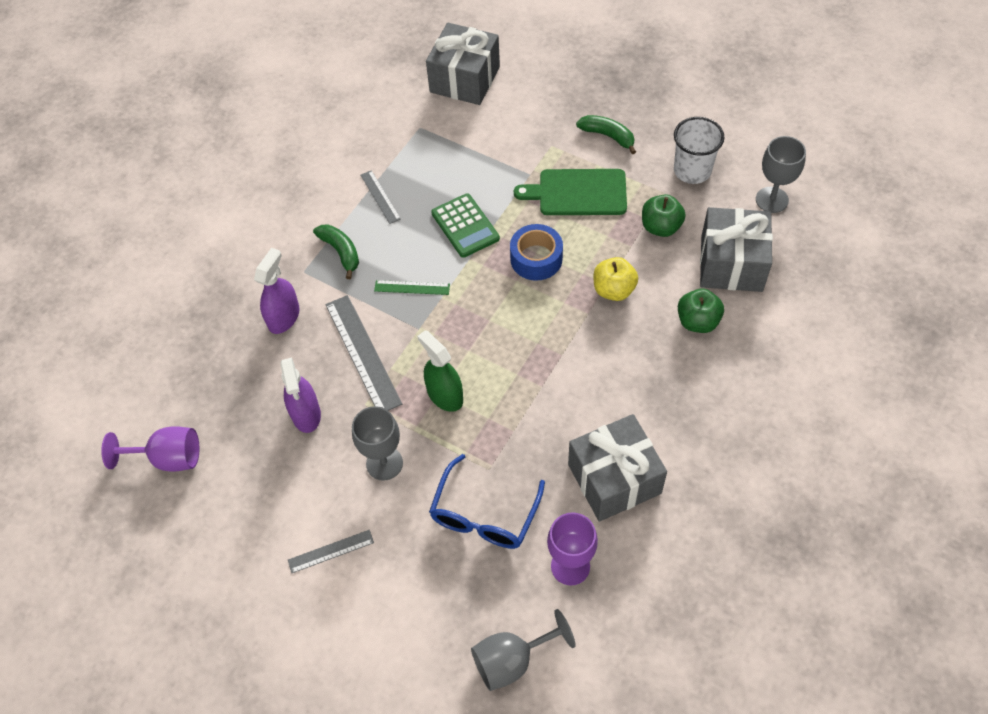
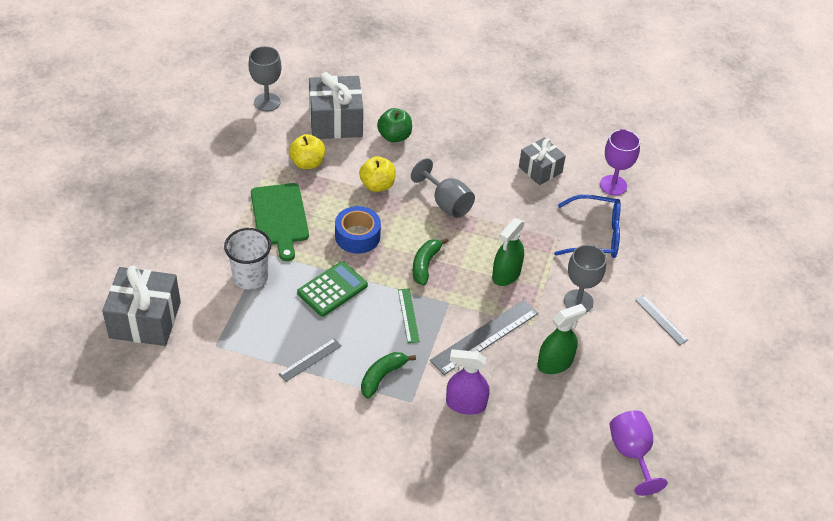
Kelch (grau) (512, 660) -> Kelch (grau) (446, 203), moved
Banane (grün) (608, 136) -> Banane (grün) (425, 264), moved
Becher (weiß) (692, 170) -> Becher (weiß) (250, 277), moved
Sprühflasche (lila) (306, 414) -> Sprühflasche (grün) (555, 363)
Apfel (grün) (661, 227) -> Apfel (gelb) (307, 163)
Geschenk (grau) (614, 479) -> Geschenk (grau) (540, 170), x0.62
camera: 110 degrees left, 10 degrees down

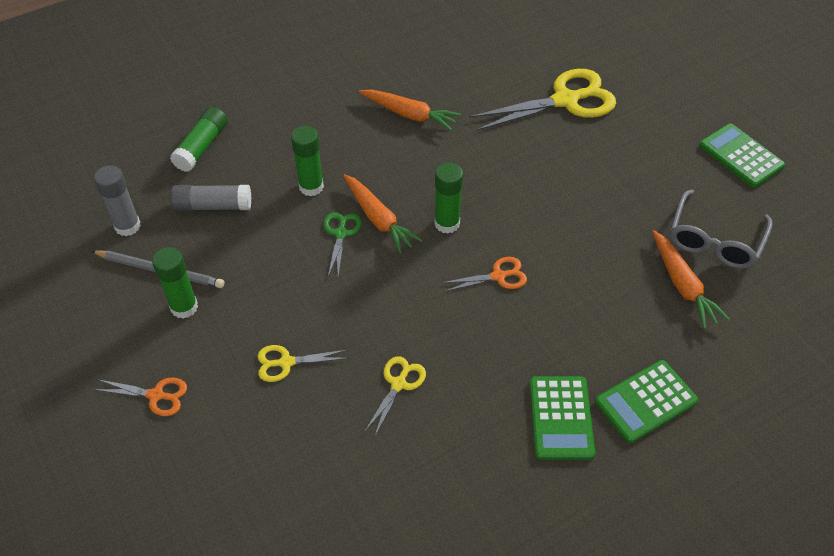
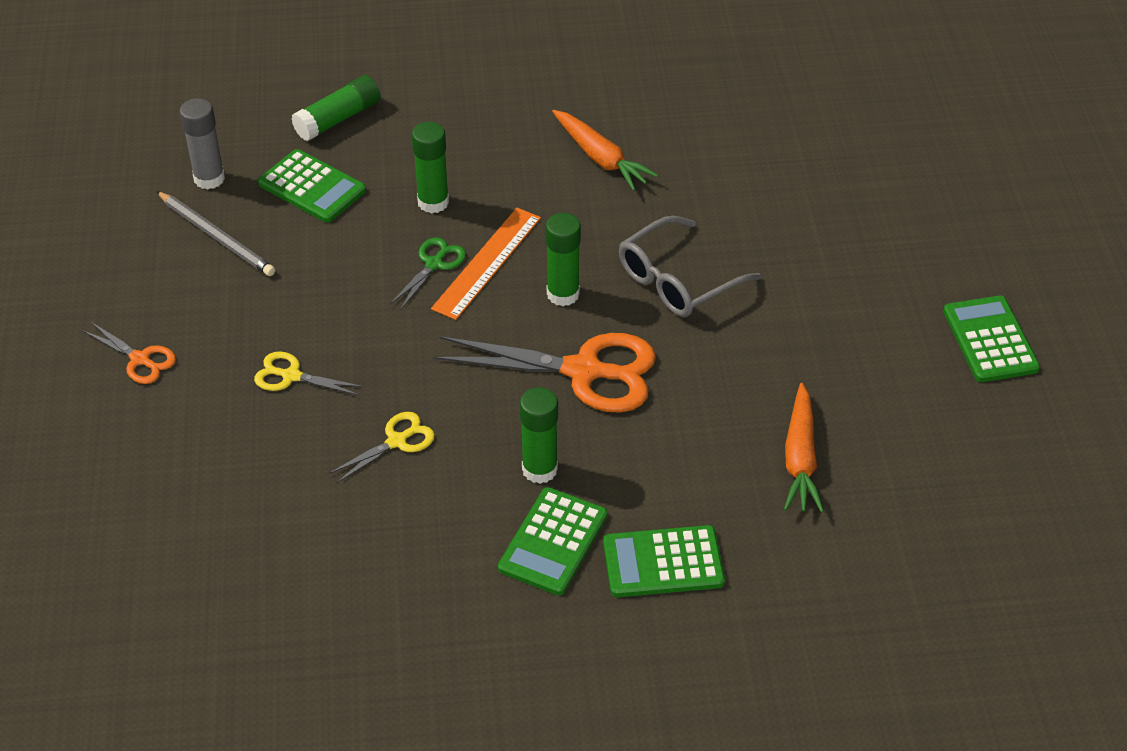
Schere (gelb) (565, 100) -> none
Klebestift (grün) (184, 307) -> Klebestift (grün) (539, 469), moved
Brille (grau) (715, 240) -> Brille (grau) (678, 280), moved
Klebestift (grau) (213, 206) -> Taschenrechner (grün) (312, 187)
Karotte (orange) (378, 219) -> Lineal (orange) (487, 263)
Schere (orange) (498, 276) -> Schere (orange) (584, 371), x2.02
camera: 25 degrees right, 5 degrees down

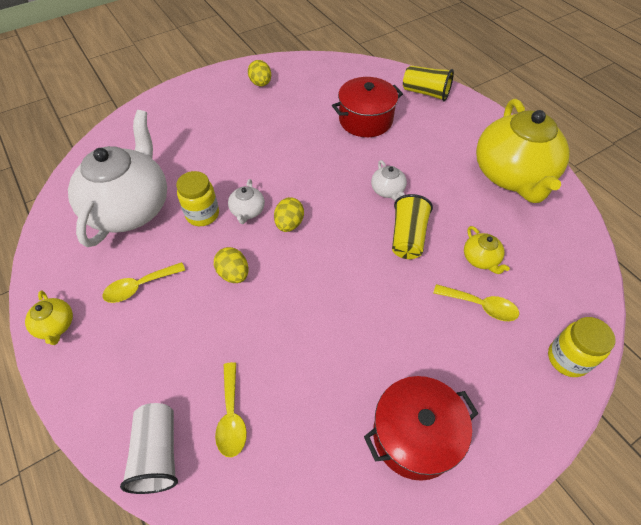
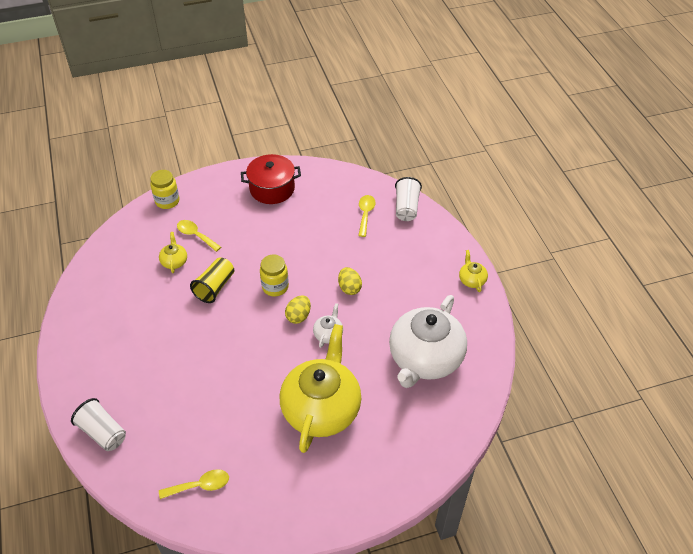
Ei (gelb) (261, 83) -> none
Kochtopf (rot) (365, 120) -> none
Teekanne (weiß) (387, 190) -> none
Löffel (gelb) (139, 286) -> Löffel (gelb) (200, 485), moved
Einmachglas (gelb) (202, 214) -> Einmachglas (gelb) (275, 287), moved
Teekanne (gelb) (512, 175) -> Teekanne (gelb) (321, 408), moved
Becher (gelb) (426, 93) -> Becher (weiß) (103, 432)
camera: 165 degrees left, 5 degrees down

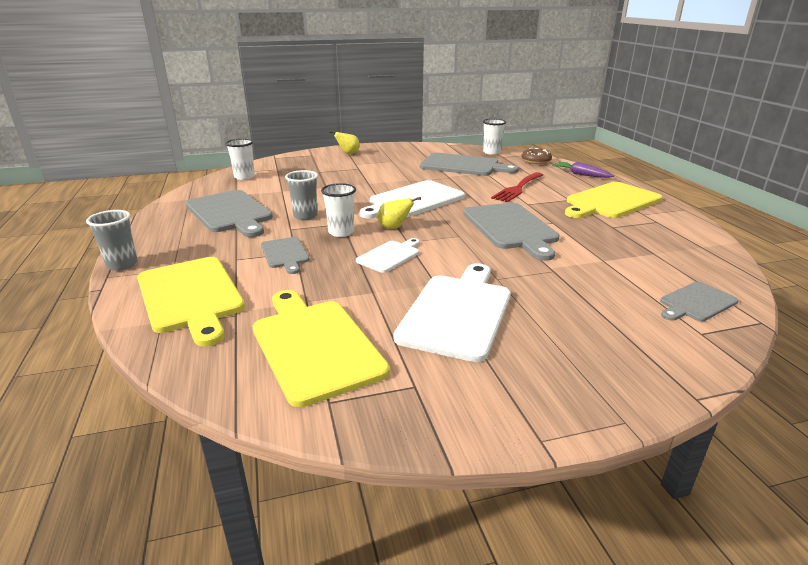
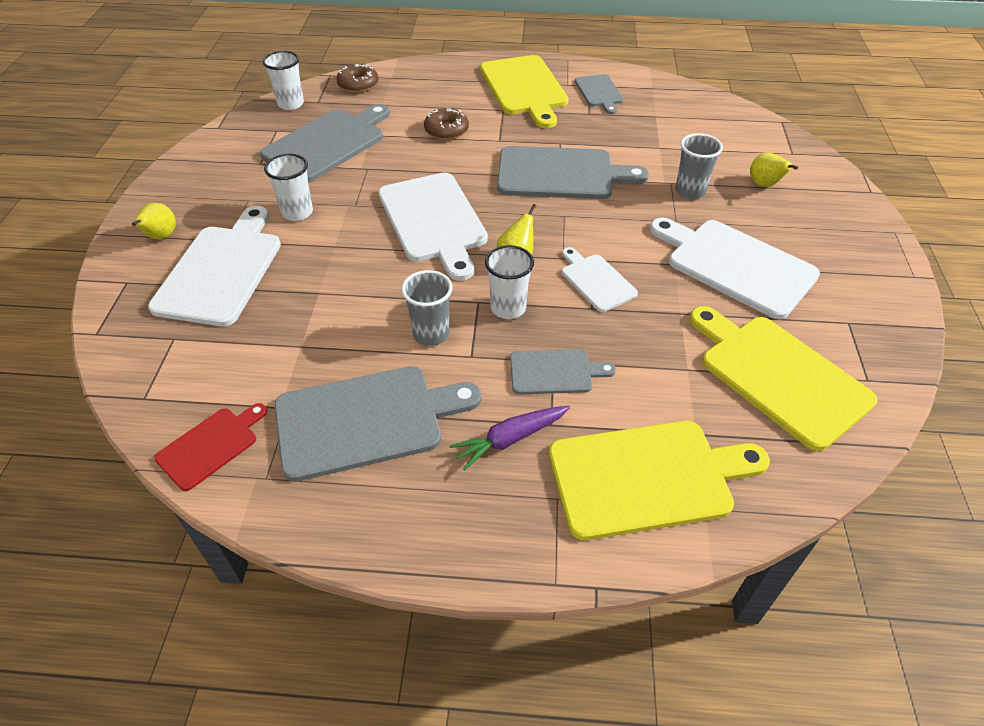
none -> Schneidebrett (weiß) (221, 270)
none -> Schneidebrett (rot) (210, 445)
none -> Birne (gelb) (764, 185)
Becher (grau) (122, 264) -> Becher (grau) (690, 191), moved
Becher (weiß) (244, 177) -> Becher (weiß) (297, 212), moved
Karotte (lila) (581, 175) -> Karotte (lila) (510, 439), moved
Schneidebrett (grau) (696, 303) -> Schneidebrett (grau) (599, 92), moved
Gabel (rot) (517, 188) -> Donut (braun) (446, 130)
Schneidebrett (gelb) (314, 345) -> Schneidebrett (gelb) (778, 376), 60 degrees clockwise
camera: 70 degrees left, 20 degrees up

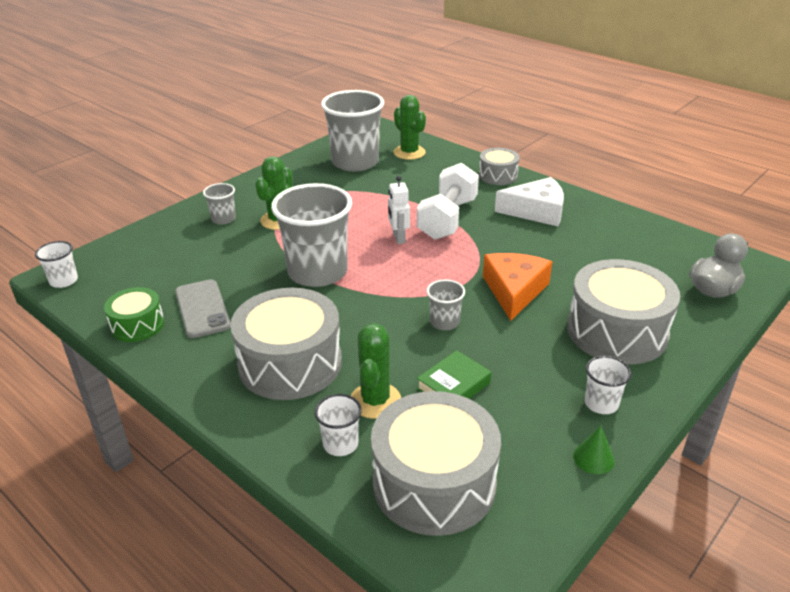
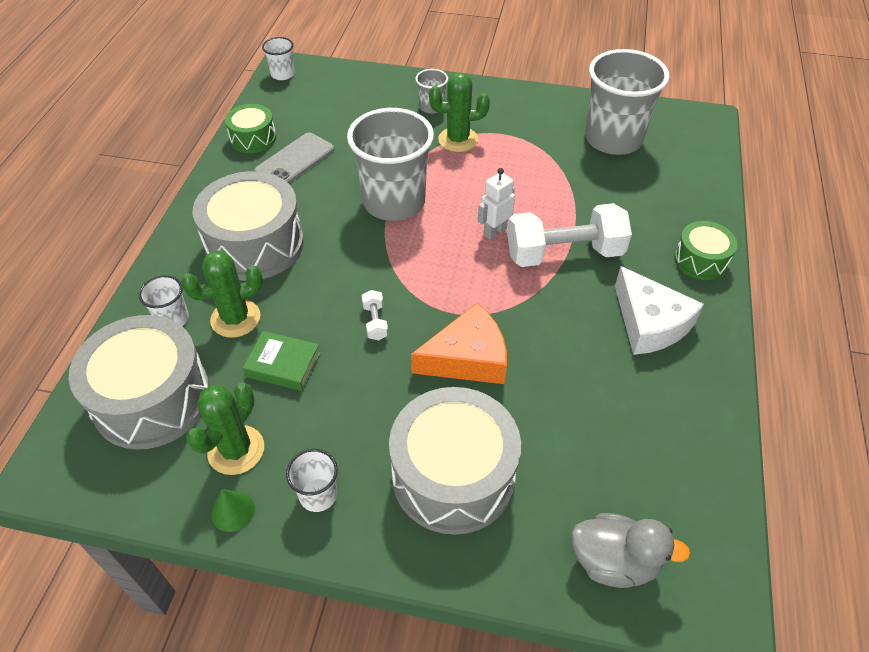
Kaktus (grün) (409, 152) -> Kaktus (grün) (236, 450), moved
Becher (grau) (444, 322) -> Hantel (weiß) (375, 322)
Trommel (grau) (498, 175) -> Trommel (grün) (700, 260)
camera: 60 degrees right, 15 degrees up

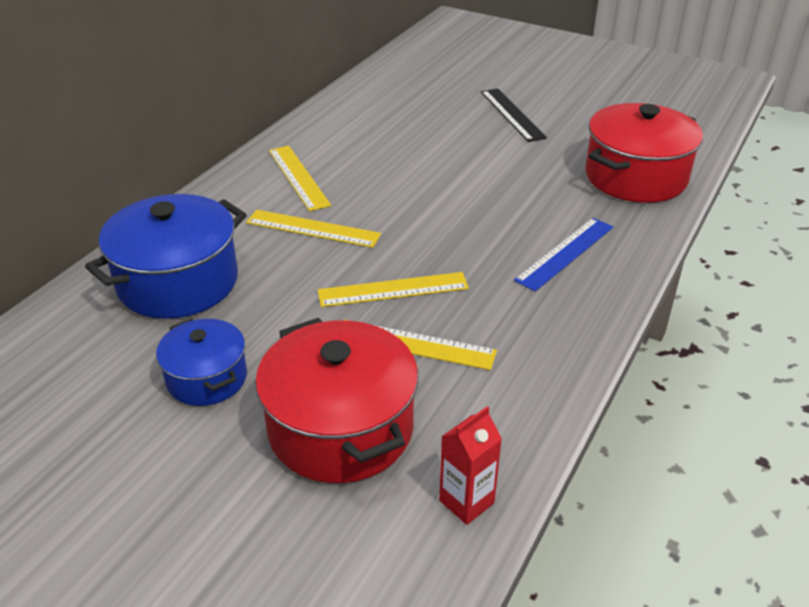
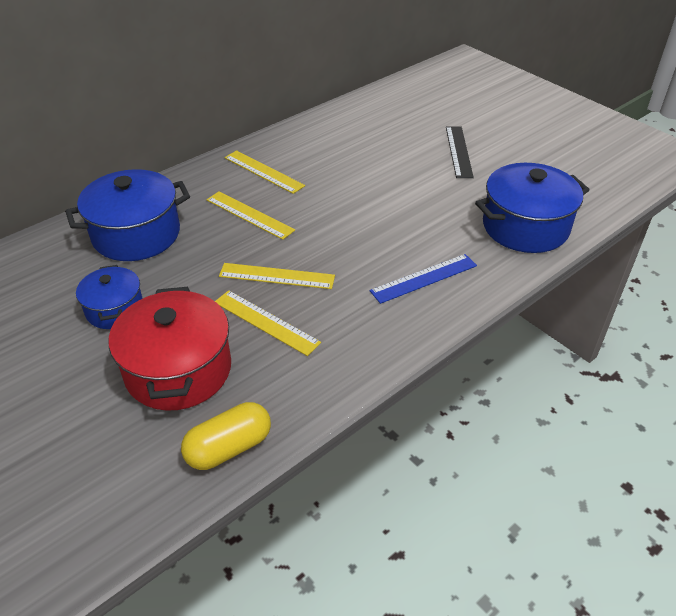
Getränkekarton (rot) (466, 502) -> Kapsel (gelb) (229, 447)
Kochtopf (rot) (635, 177) -> Kochtopf (blau) (525, 227)
Lineal (gelb) (298, 177) -> Lineal (gelb) (263, 171), 45 degrees counterclockwise
camera: 20 degrees right, 5 degrees up

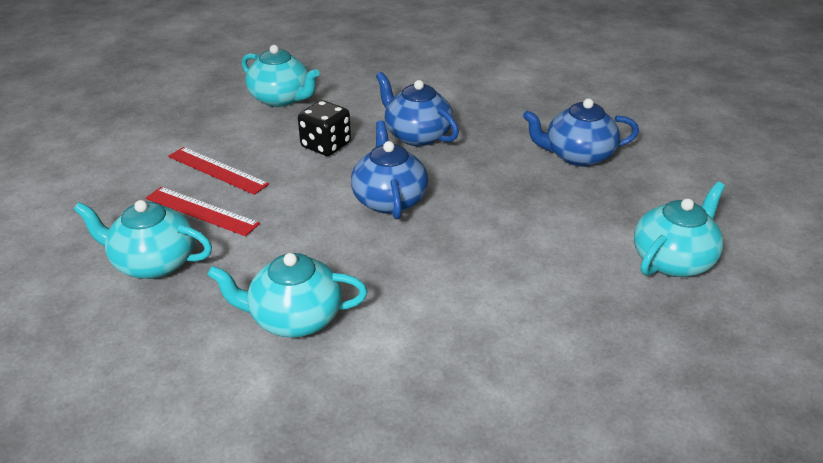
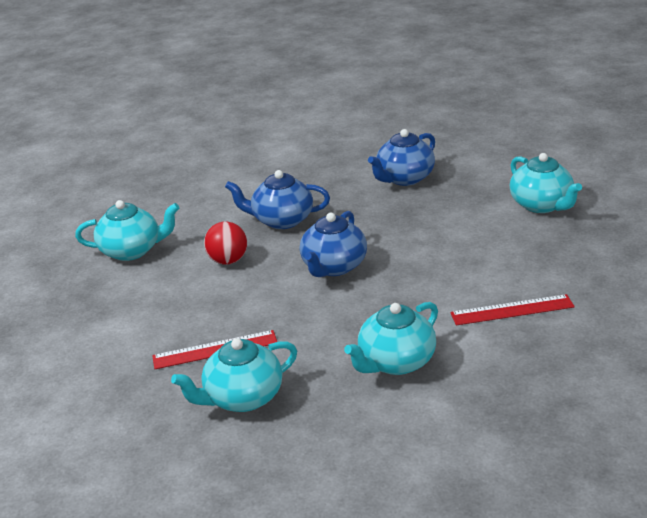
Lineal (rot) (217, 170) -> Lineal (rot) (512, 310), moved
Spielwürfel (schwarz) (326, 145) -> Ball (rot) (228, 261)
Teekanne (blau) (389, 200) -> Teekanne (blau) (334, 267), 105 degrees counterclockwise
Teekanne (türkis) (673, 260) -> Teekanne (türkis) (542, 205), 150 degrees clockwise
camera: 40 degrees left, 5 degrees down

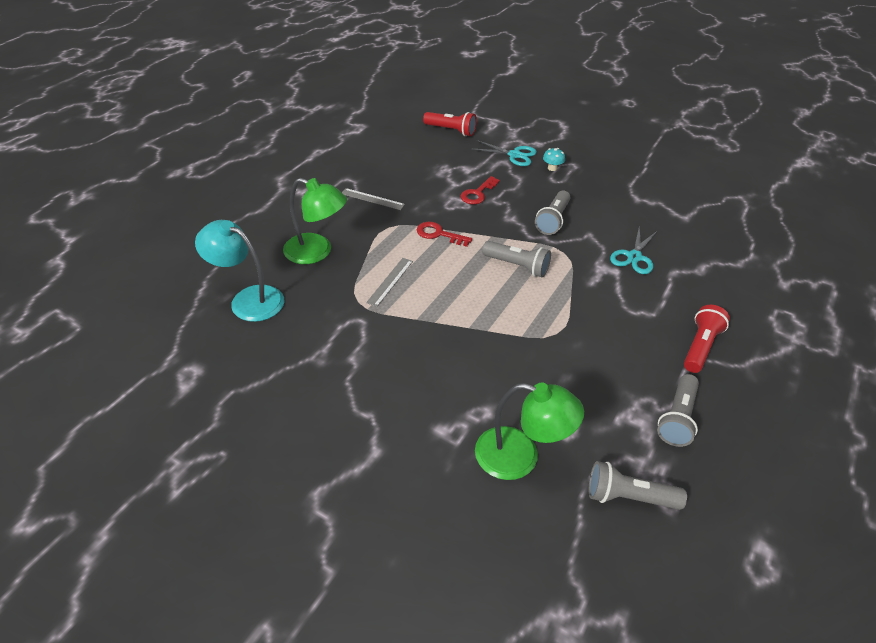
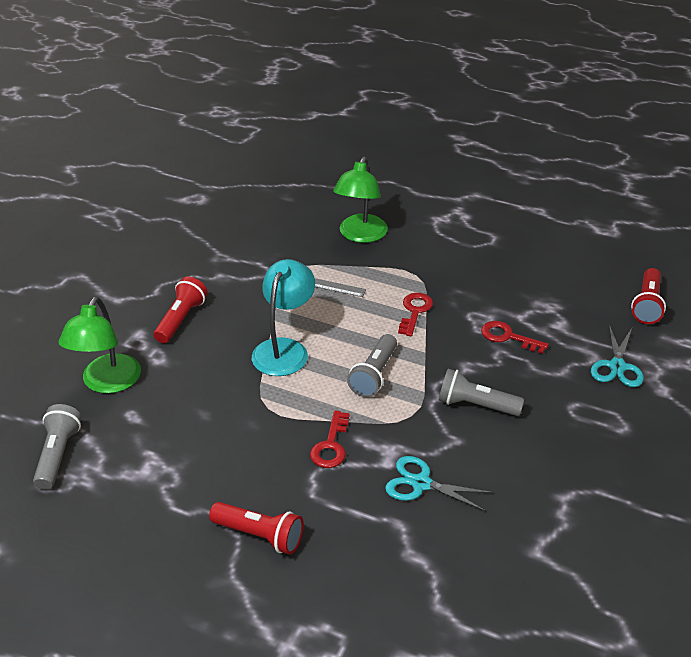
Lineal (grau) (372, 199) -> none
Pilz (türkis) (552, 168) -> none
Taschenlampe (grau) (677, 418) -> none
none -> Taschenlampe (rot) (181, 319)
none -> Schlüssel (rot) (331, 445)
Lampe (türkis) (248, 299) -> Lampe (türkis) (284, 349), moved
camera: 85 degrees right, 5 degrees down

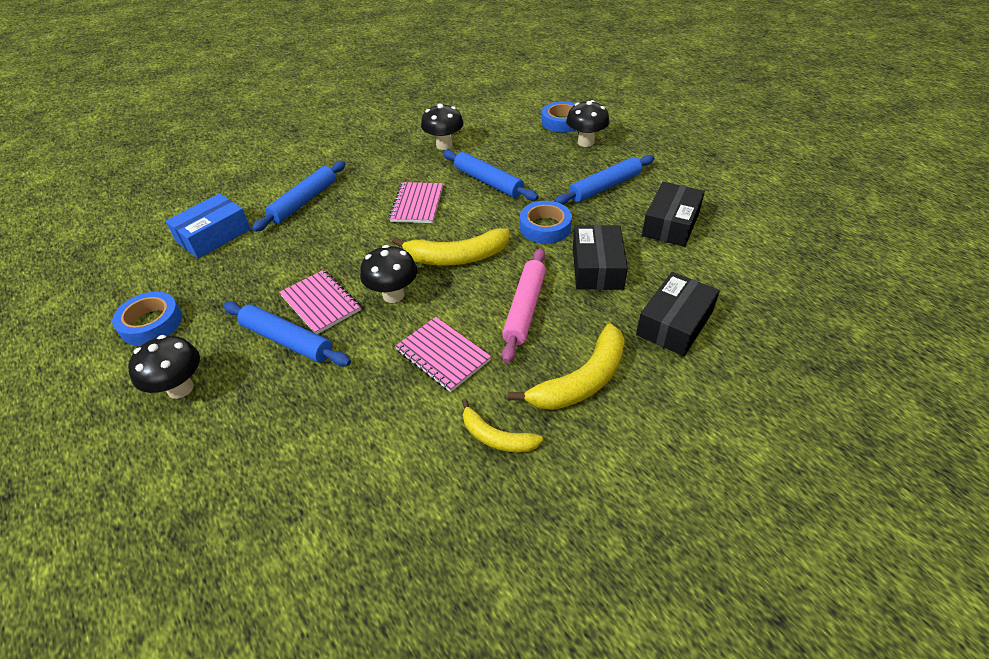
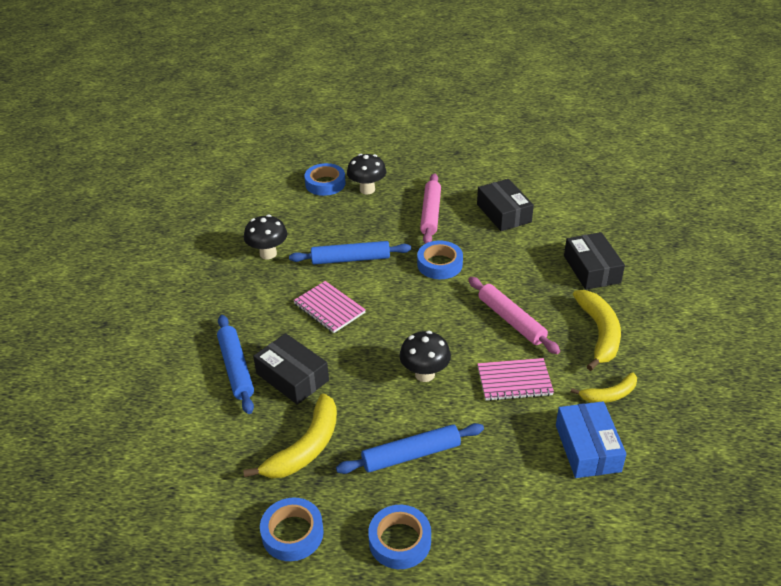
Notizbuch (rosa) (320, 303) -> none
Schachtel (blau) (214, 235) -> Schachtel (blau) (587, 448), moved
Banane (gelb) (456, 257) -> Banane (gelb) (305, 447), moved
Schachtel (schwarz) (597, 267) -> Schachtel (schwarz) (292, 377), moved
Pilz (schwarz) (180, 388) -> Klebeband (blau) (400, 541)
Nudelholz (blau) (604, 187) -> Nudelholz (rosa) (430, 214)
camera: 50 degrees left, 5 degrees down

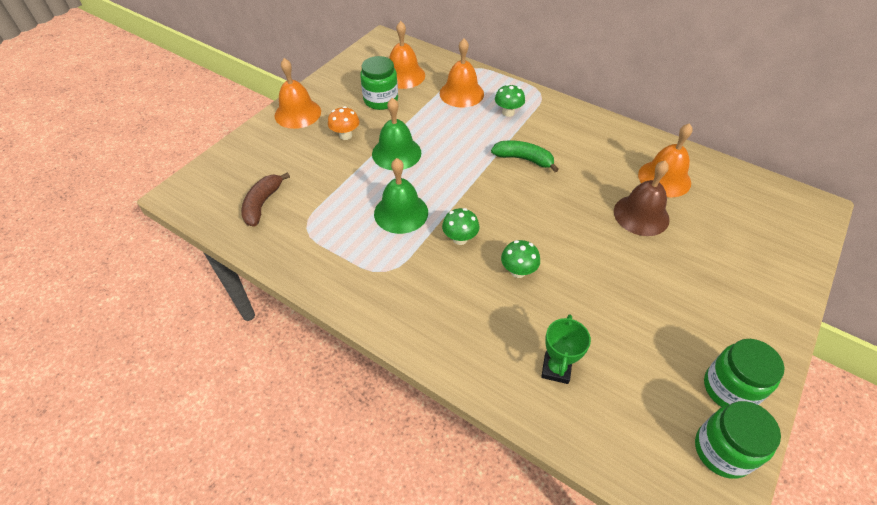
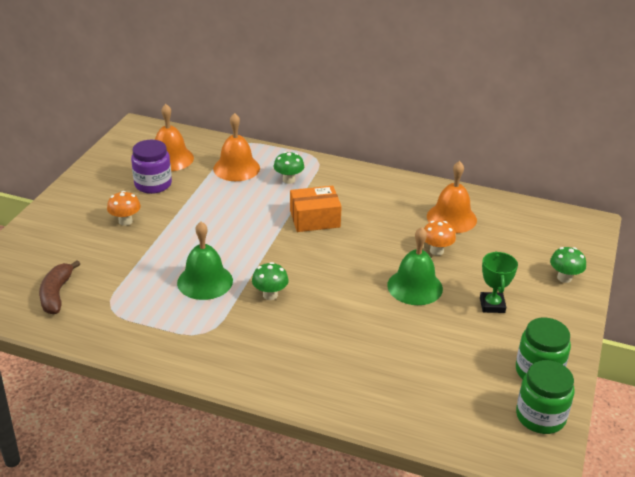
Glocke (orange) (297, 113) -> none
Glocke (grün) (396, 153) -> Glocke (grün) (415, 287), moved
Pilz (grün) (518, 271) -> Pilz (grün) (564, 278), moved
Pokal (grün) (556, 369) -> Pokal (grün) (492, 305), moved
Banane (grün) (524, 159) -> Schachtel (orange) (315, 219)
Glocke (braun) (641, 215) -> Pilz (orange) (436, 251)
Einmachglas (grün) (381, 100) -> Einmachglas (lila) (153, 184)
camera: 15 degrees left, 15 degrees down

